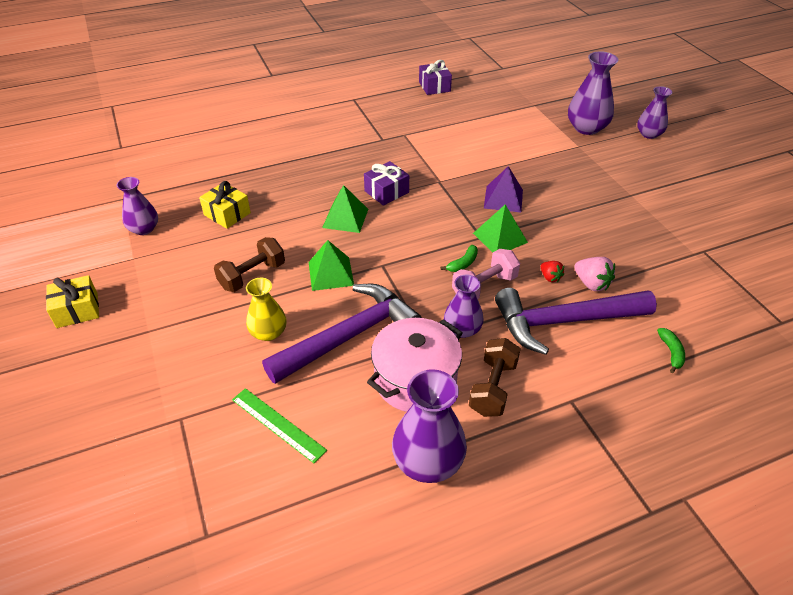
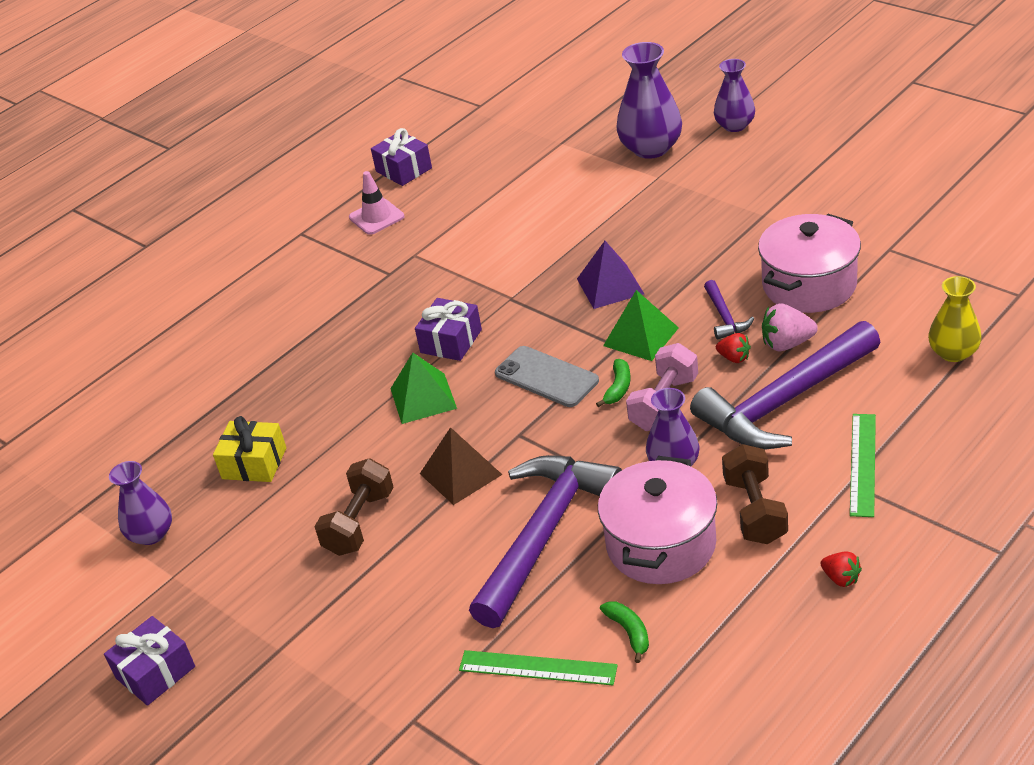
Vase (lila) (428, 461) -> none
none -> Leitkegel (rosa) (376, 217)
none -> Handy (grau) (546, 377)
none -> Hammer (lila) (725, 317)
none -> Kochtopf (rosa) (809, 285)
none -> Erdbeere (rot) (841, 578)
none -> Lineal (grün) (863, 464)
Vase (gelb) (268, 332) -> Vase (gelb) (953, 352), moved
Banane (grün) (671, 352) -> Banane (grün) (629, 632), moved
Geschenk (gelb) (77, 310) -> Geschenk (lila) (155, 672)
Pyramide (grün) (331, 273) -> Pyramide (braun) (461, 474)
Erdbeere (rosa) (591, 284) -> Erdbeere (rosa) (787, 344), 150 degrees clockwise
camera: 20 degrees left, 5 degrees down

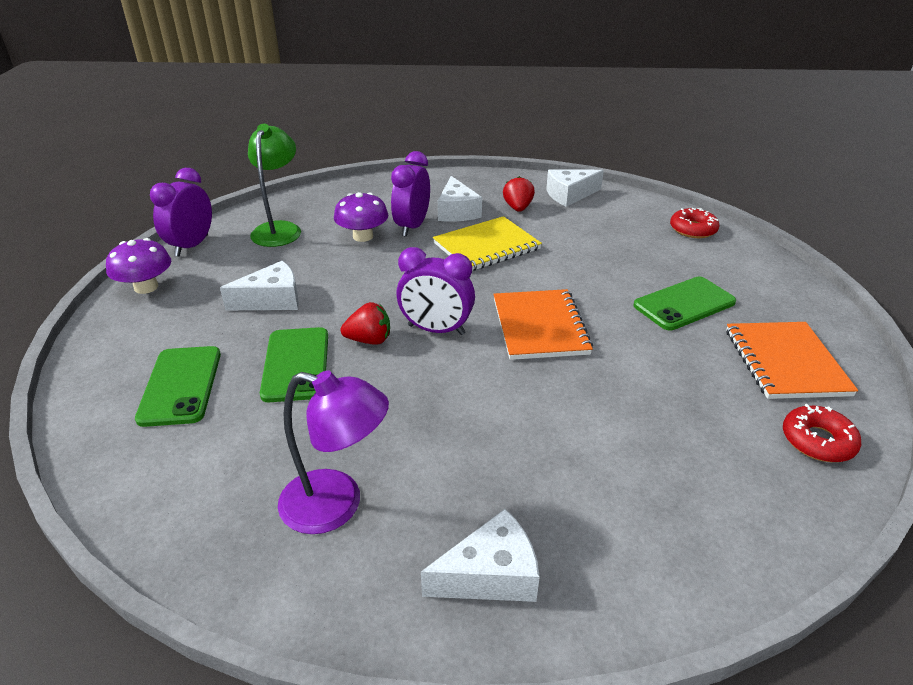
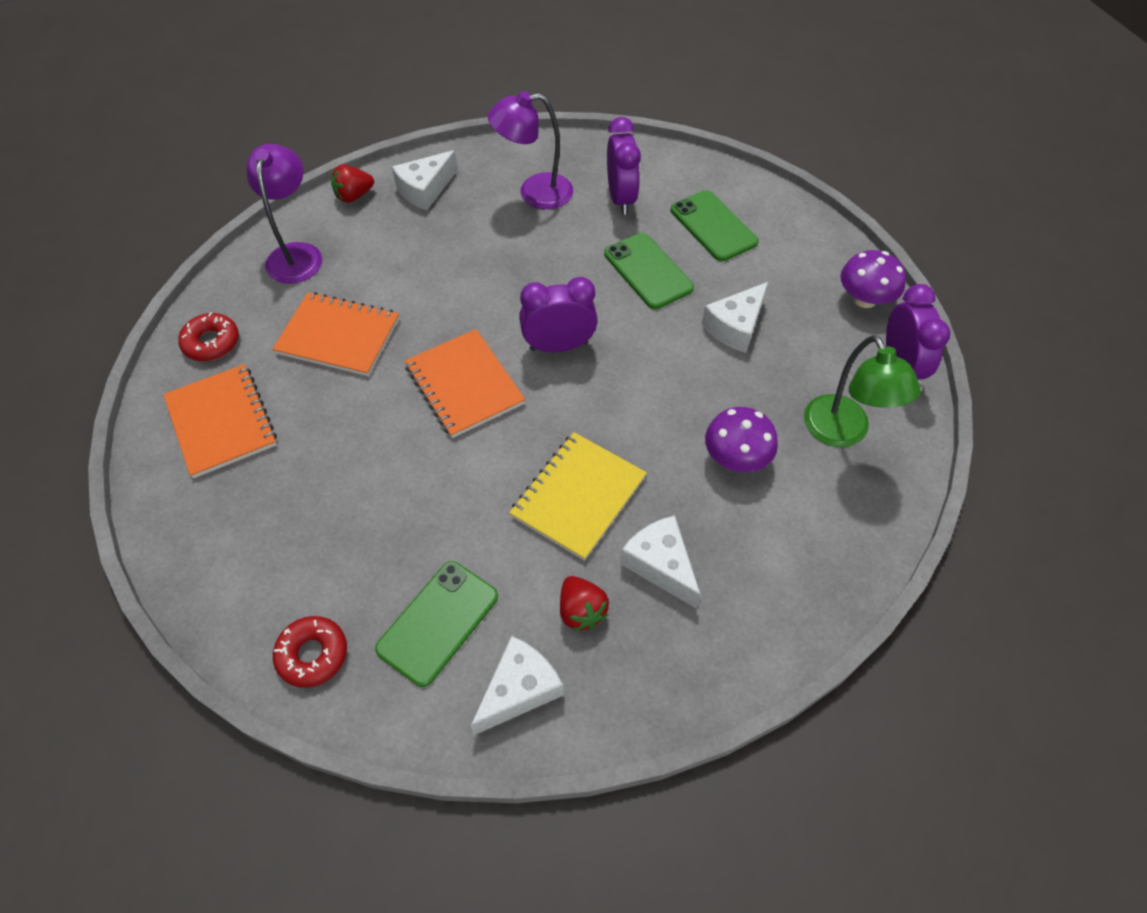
none -> Lampe (lila) (296, 254)
none -> Notizbuch (orange) (338, 336)
Erdbeere (rot) (369, 340) -> Erdbeere (rot) (354, 196), moved
Wecker (lila) (412, 227) -> Wecker (lila) (621, 198), moved
Handy (grün) (684, 304) -> Handy (grün) (438, 622), moved
camera: 155 degrees right, 20 degrees up

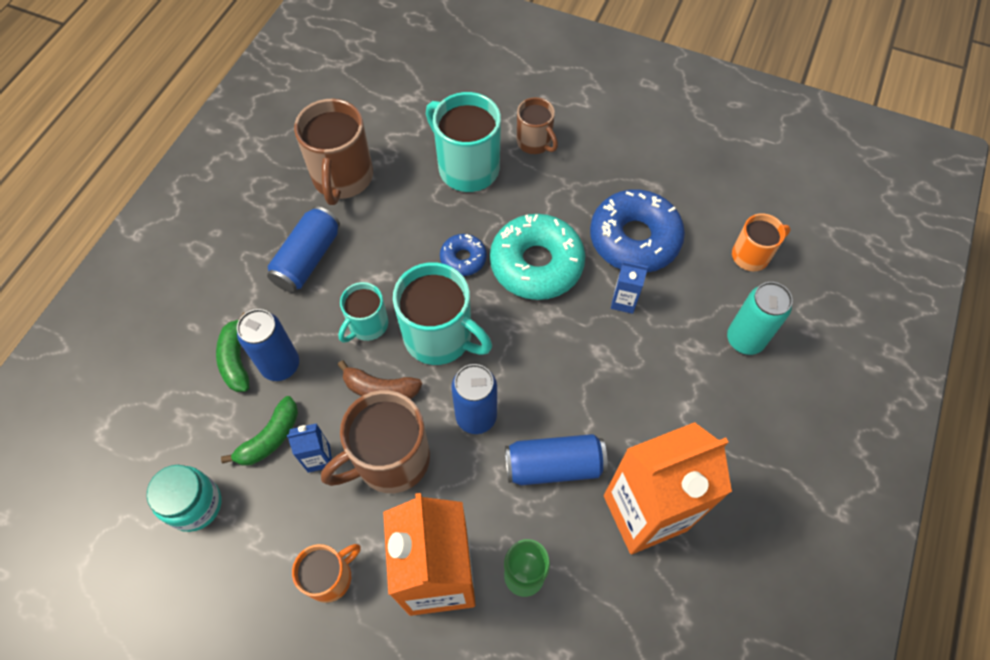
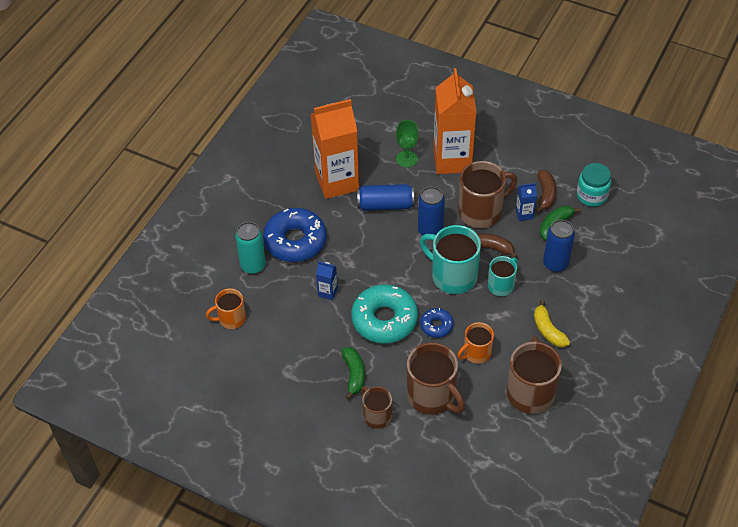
none -> Banane (braun) (545, 194)
Banane (grün) (236, 359) -> Banane (grün) (354, 374), moved
Tasse (orange) (330, 577) -> Tasse (orange) (476, 353), moved
Donut (blau) (634, 239) -> Donut (blau) (295, 241), moved
Dose (blau) (308, 259) -> Banane (gelb) (548, 330)
Tasse (türkis) (467, 167) -> Tasse (braun) (432, 396)
camera: 175 degrees left, 10 degrees down

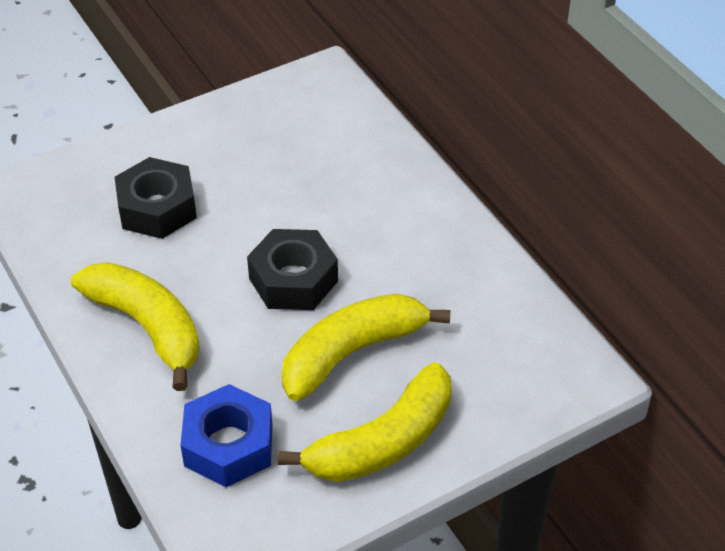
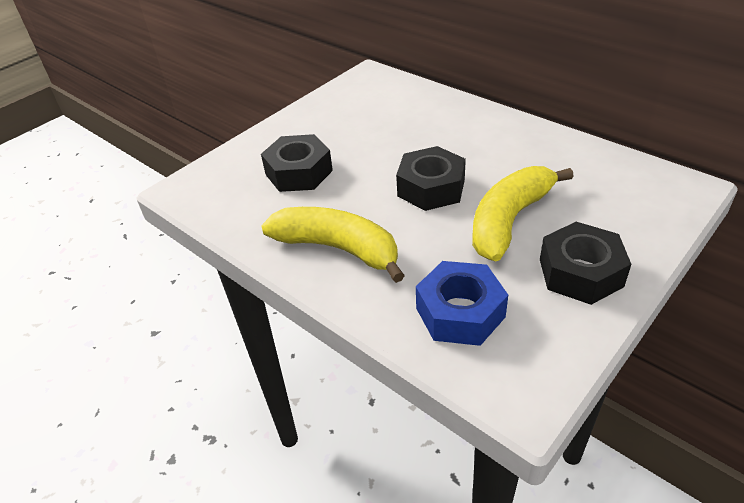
Banane (gelb) (383, 442) -> Sechskantmutter (schwarz) (580, 273)
camera: 15 degrees left, 5 degrees down

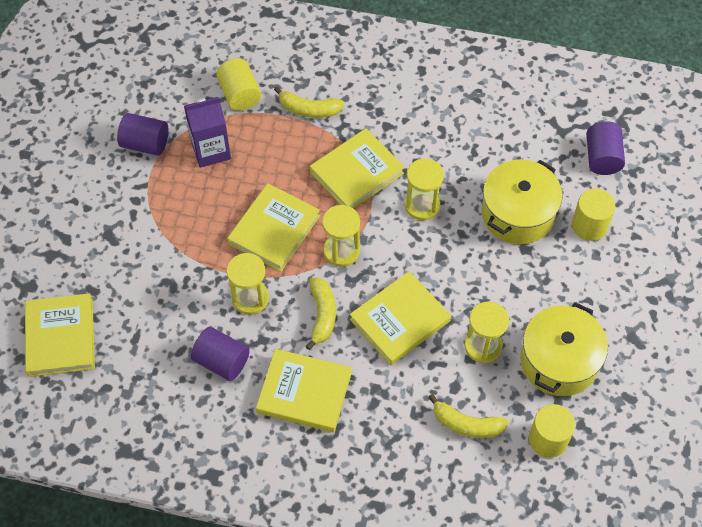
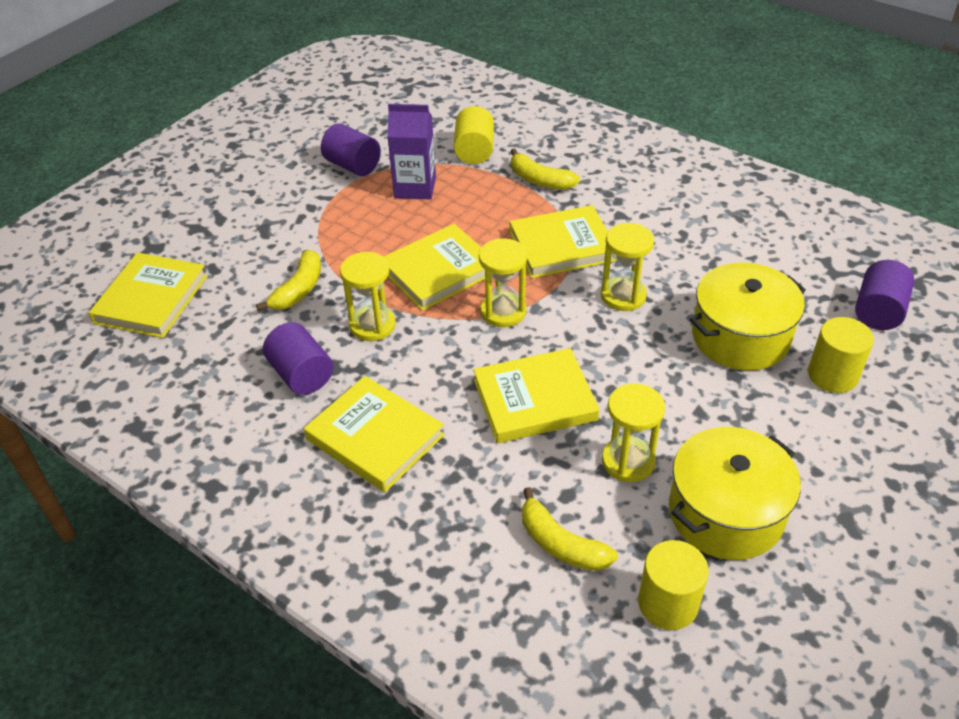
Banane (gelb) (322, 315) -> Banane (gelb) (299, 289), moved
camera: 25 degrees right, 15 degrees down

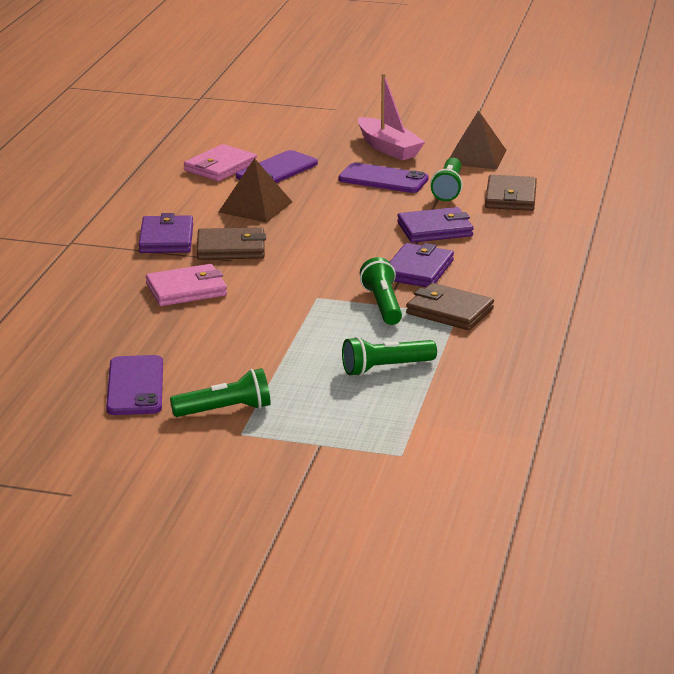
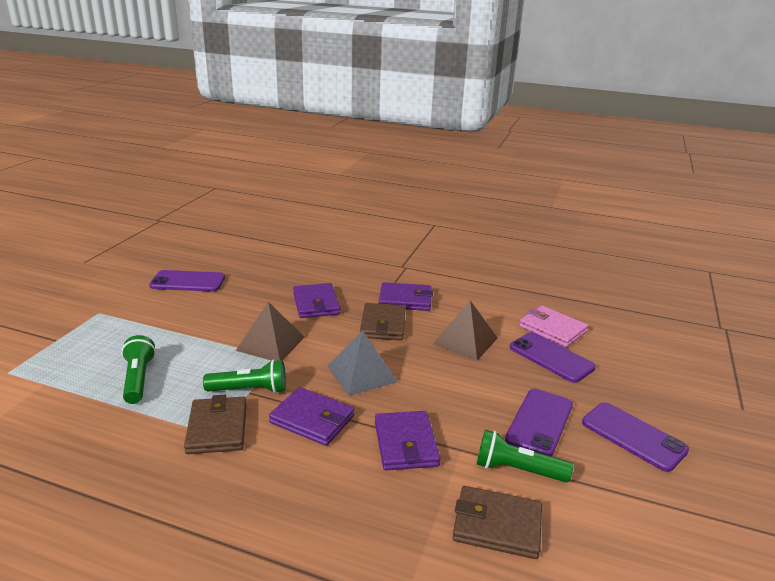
Taschenlampe (grün) (225, 410) -> none
none -> Pyramide (grau) (361, 373)
Pyramide (braun) (476, 157) -> Pyramide (braun) (270, 343), moved
Boot (rosa) (388, 148) -> Handy (lila) (633, 436)
Geldbörse (rosa) (186, 290) -> Geldbörse (lila) (316, 303)
Geldbörse (braun) (449, 311) -> Geldbörse (braun) (217, 428), 45 degrees counterclockwise
camera: 95 degrees right, 0 degrees up

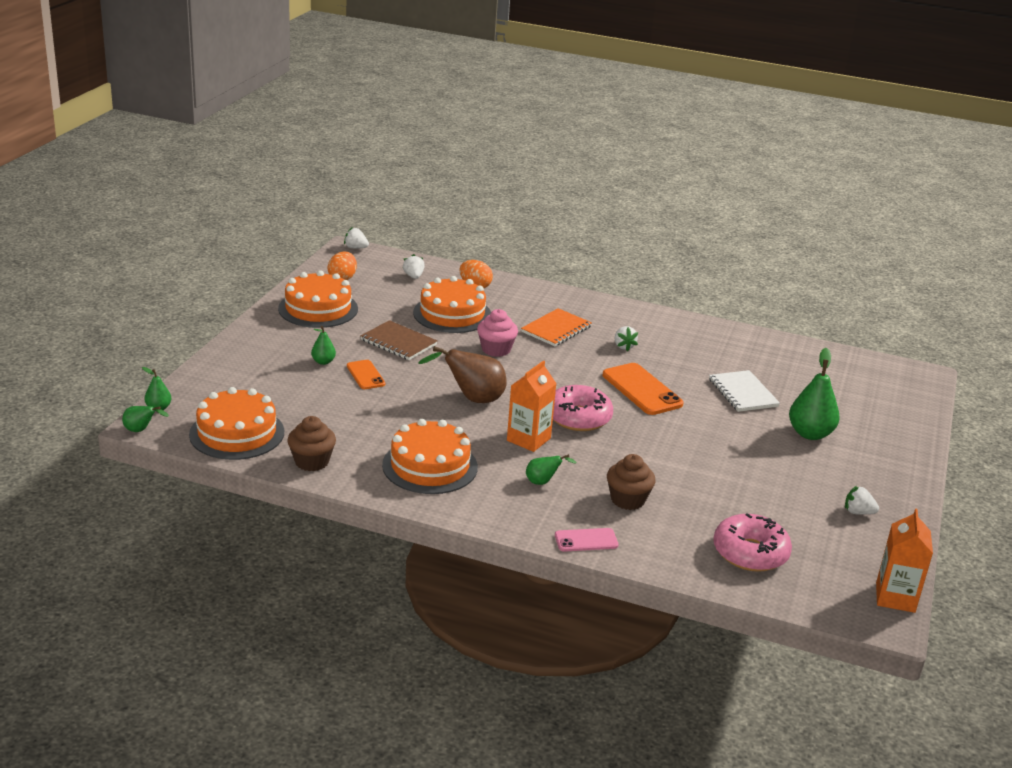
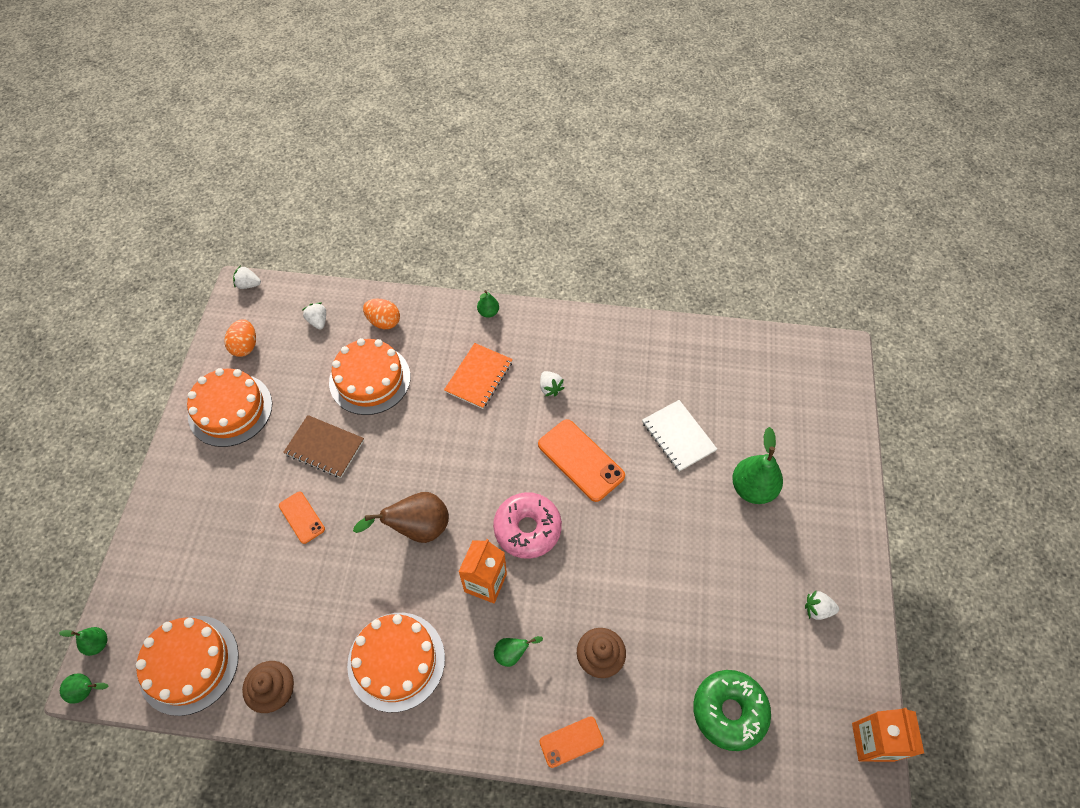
Muffin (rosa) (496, 349) -> none
Birne (grün) (323, 362) -> Birne (grün) (488, 312), moved
Handy (rosa) (586, 540) -> Handy (orange) (571, 741)
Donut (rosa) (750, 553) -> Donut (grün) (729, 711)
camera: 10 degrees left, 30 degrees up

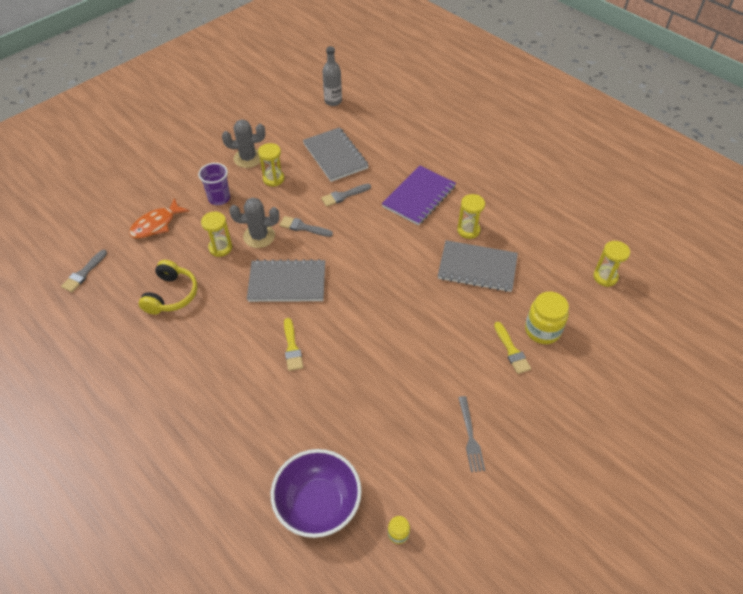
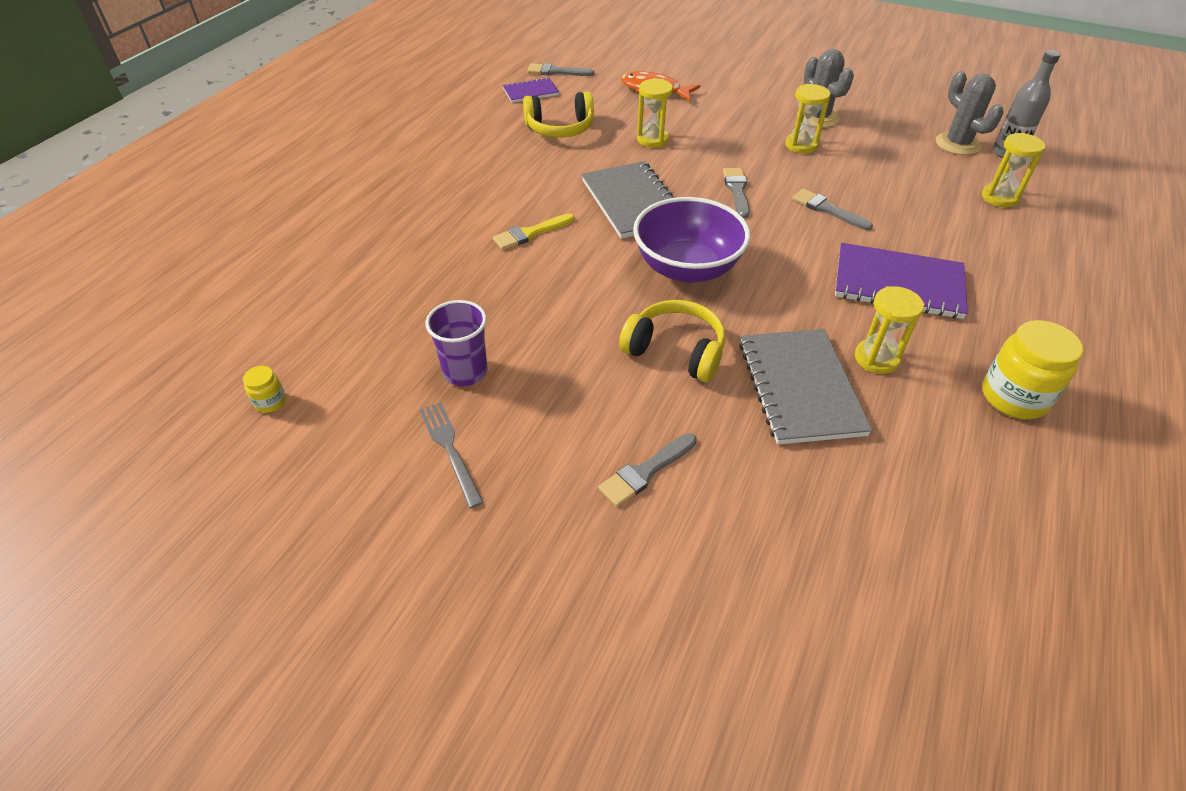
Notizbuch (grau) (335, 156) -> none
none -> Notizbuch (lila) (530, 92)
none -> Kopfhörer (gelb) (675, 351)
Becher (lila) (219, 198) -> Becher (lila) (465, 371), moved
Kaktus (grau) (259, 236) -> Kaktus (grau) (957, 144), moved
Schüssel (lila) (318, 504) -> Schüssel (lila) (687, 268), moved
Einmachglas (gelb) (542, 330) -> Einmachglas (gelb) (1014, 397), moved
Sanduhr (gelb) (605, 277) -> Sanduhr (gelb) (999, 197), moved
Pinsel (gelb) (511, 350) -> Pinsel (grau) (645, 471)
Gabel (grau) (470, 436) -> Gabel (grau) (450, 449), 90 degrees clockwise
camera: 70 degrees right, 5 degrees down

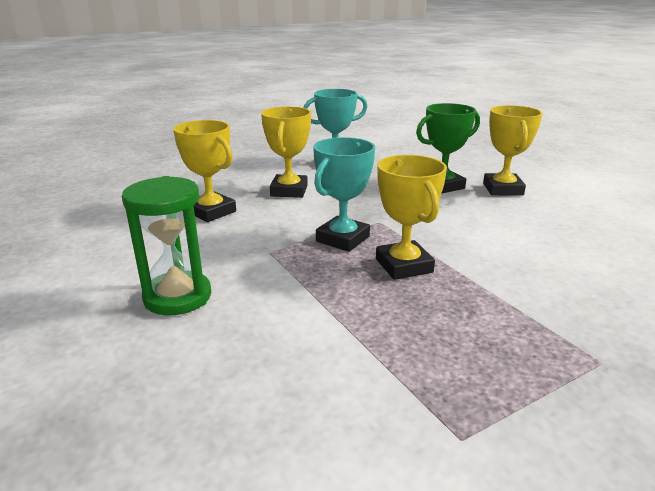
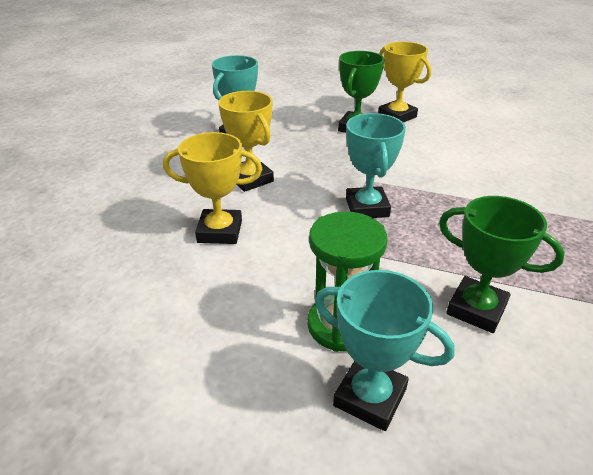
Pokal (gelb) (404, 266) -> none
none -> Pokal (türkis) (370, 397)
none -> Pokal (grün) (476, 309)
camera: 40 degrees left, 10 degrees up

